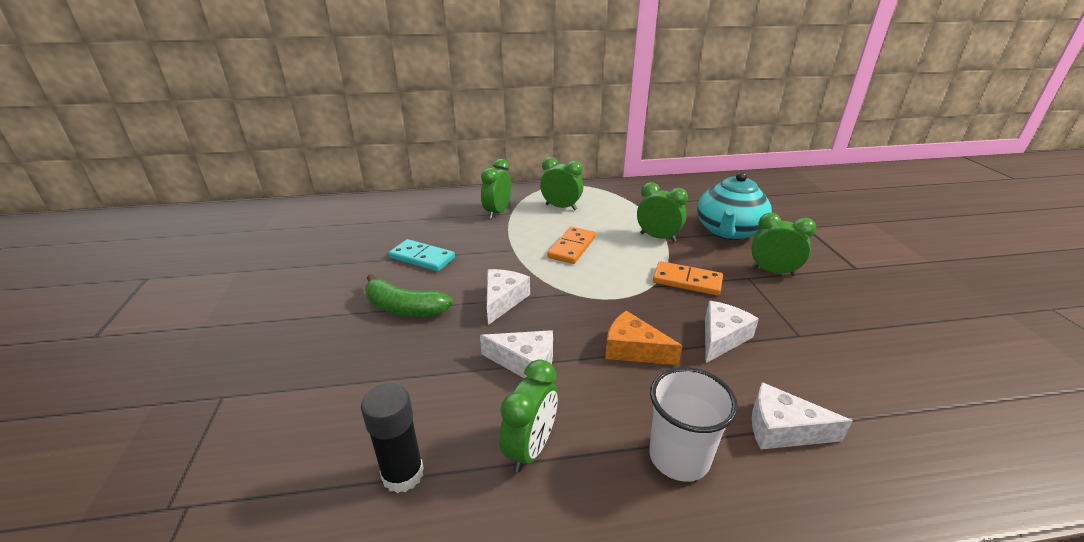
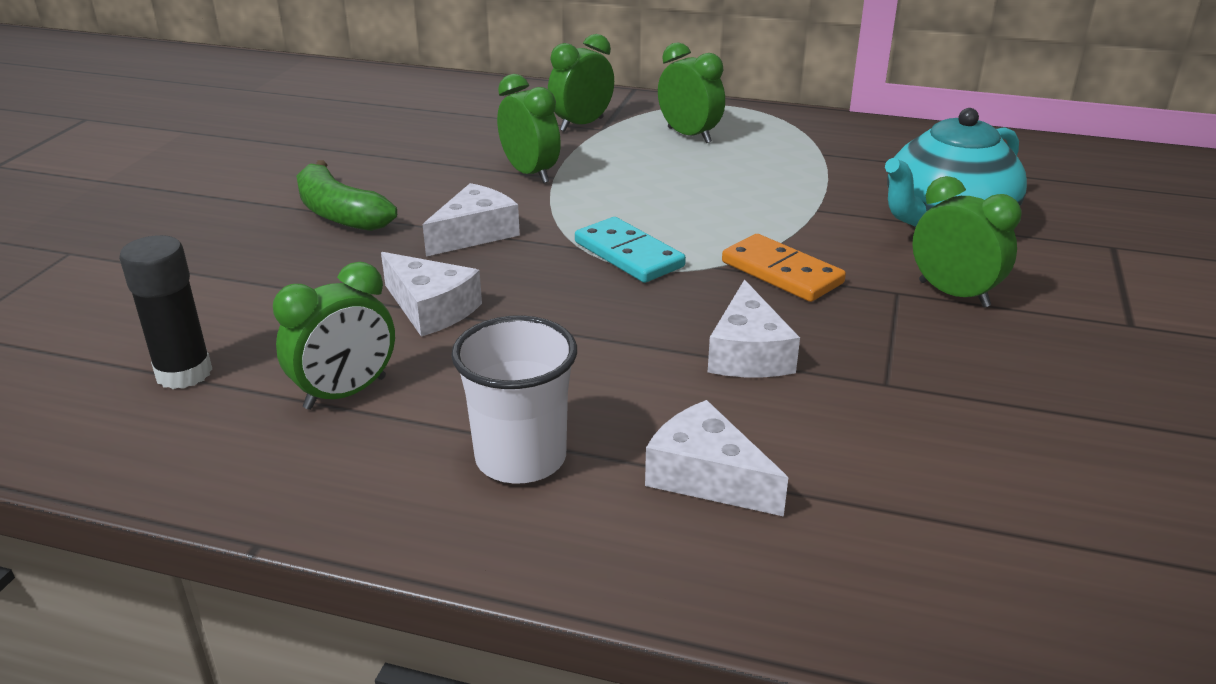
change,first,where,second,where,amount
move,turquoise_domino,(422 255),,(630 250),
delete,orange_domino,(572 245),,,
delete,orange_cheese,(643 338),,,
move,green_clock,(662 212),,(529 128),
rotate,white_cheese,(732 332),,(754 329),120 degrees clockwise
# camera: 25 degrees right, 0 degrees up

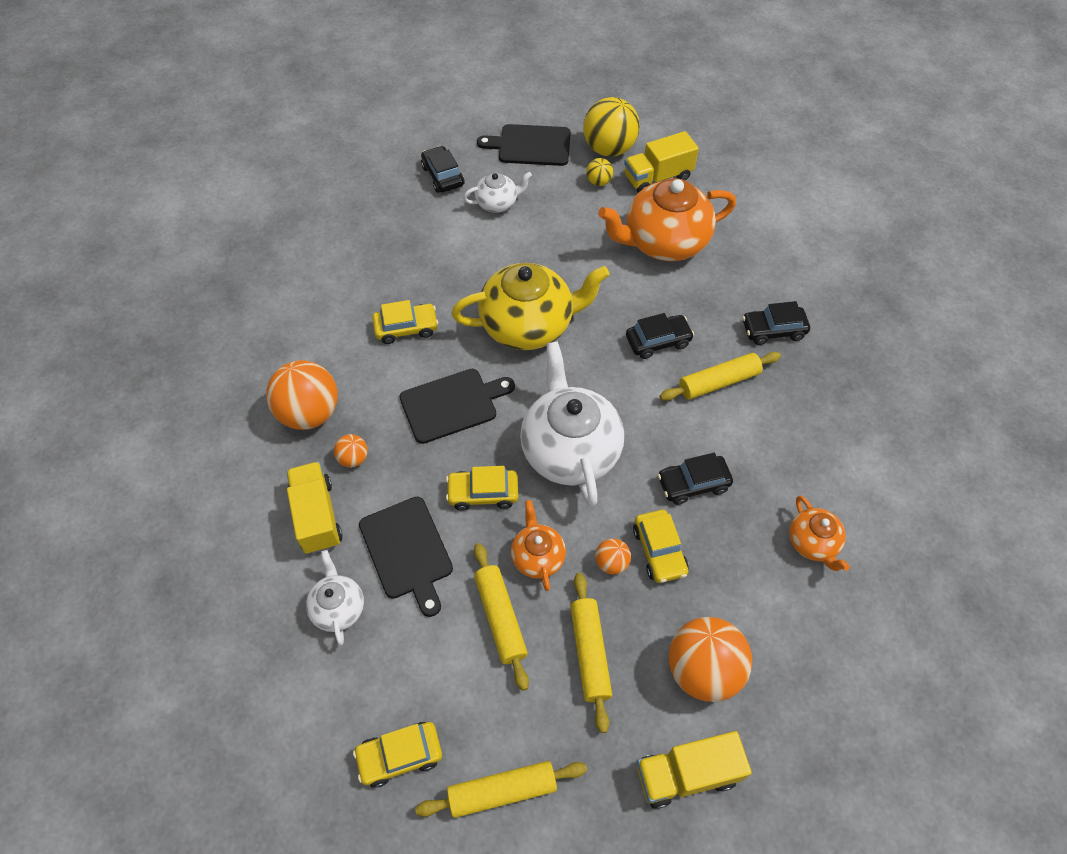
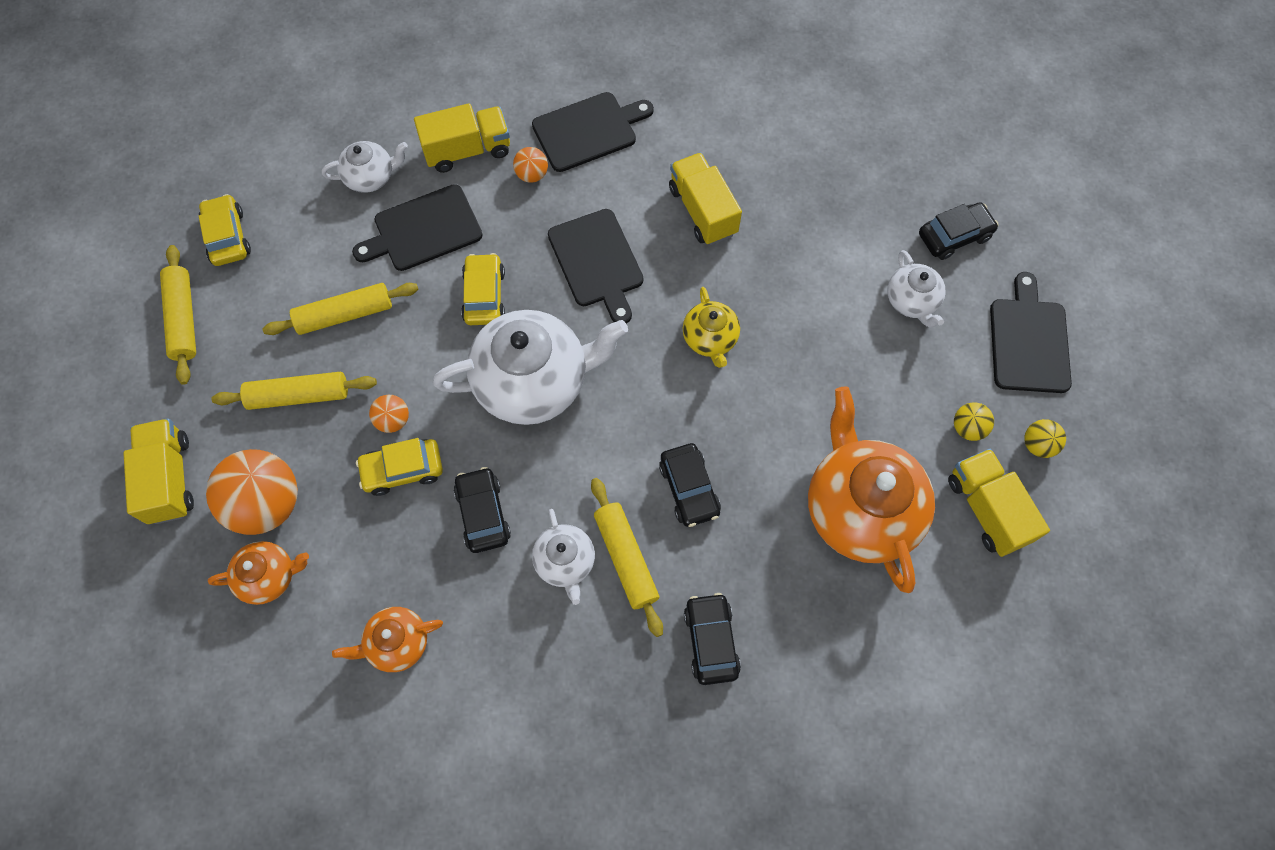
change,first,where,second,where,amount
replace,orange_ball,(302 395),black_cutting_board,(593 132),
replace,yellow_car,(405 322),yellow_truck,(705 199),
resize,yellow_teapot,(530 306),,(711 327),x0.50
move,orange_teapot,(538 545),,(258 573),
resize,yellow_ball,(611 127),,(1045 438),x0.47
insert,,,white_teapot,(563 557),
# camera: 90 degrees right, 10 degrees up

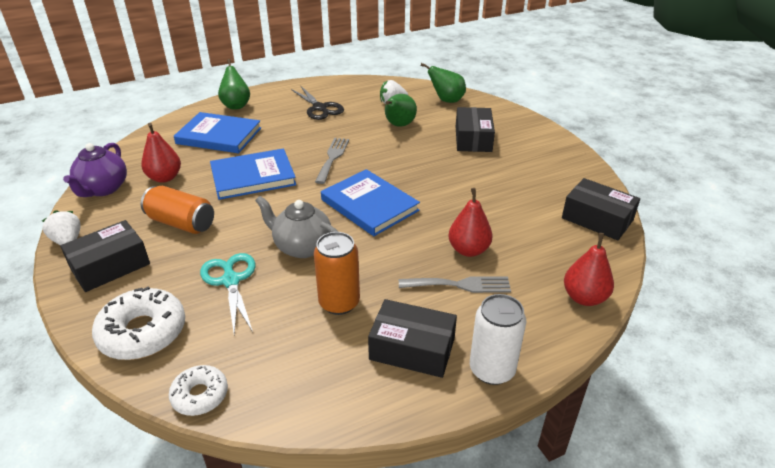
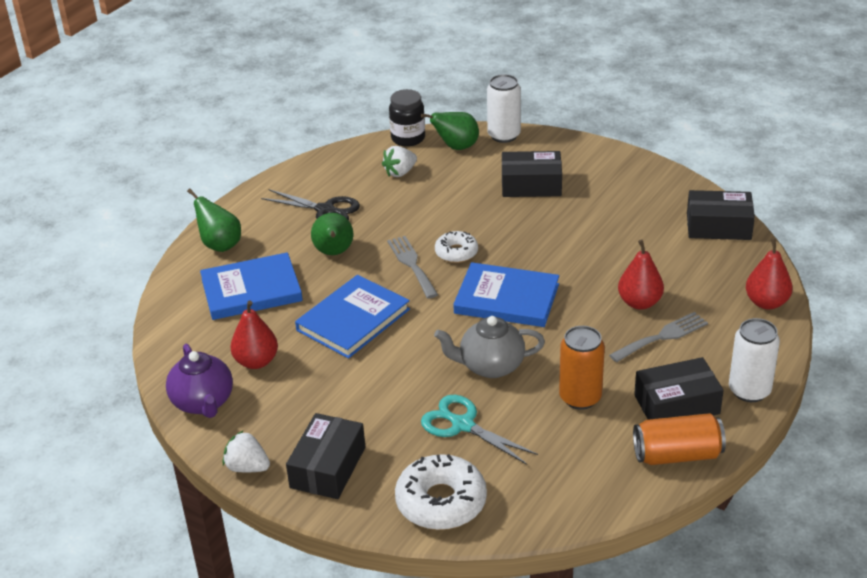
change,first,where,second,where,amount
move,orange_can,(177 210),,(679 439),
move,white_donut,(198 390),,(456 247),
move,green_pear,(401 110),,(332 234),
rotate,black_box,(475 129),,(532 174),60 degrees counterclockwise
insert,,,black_jar,(407 118),
insert,,,white_can,(504 108),
# camera: 30 degrees left, 0 degrees up

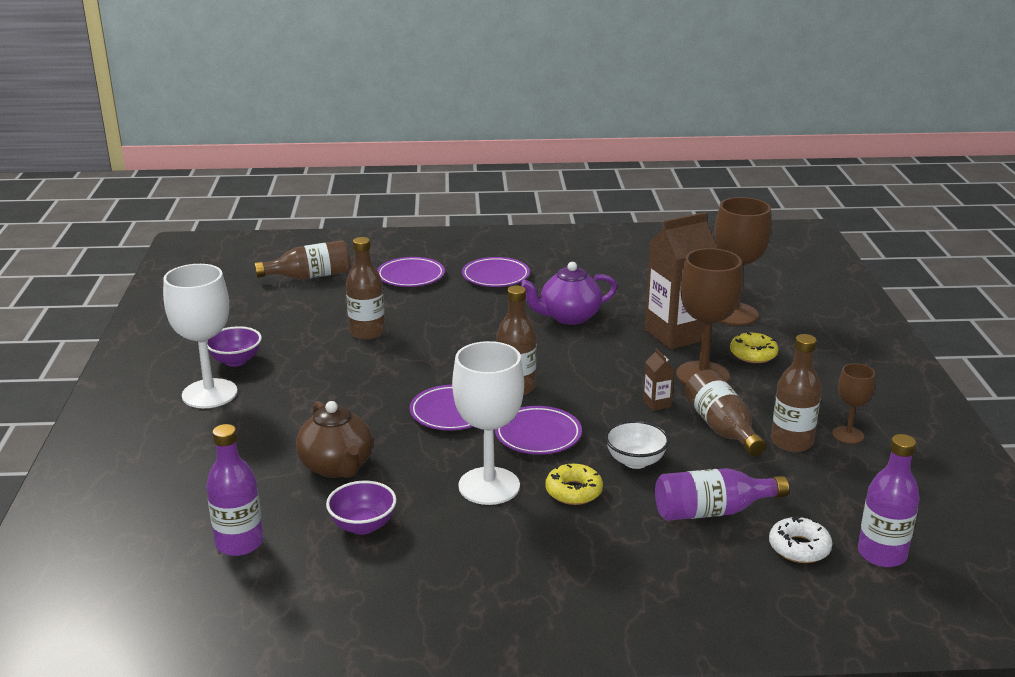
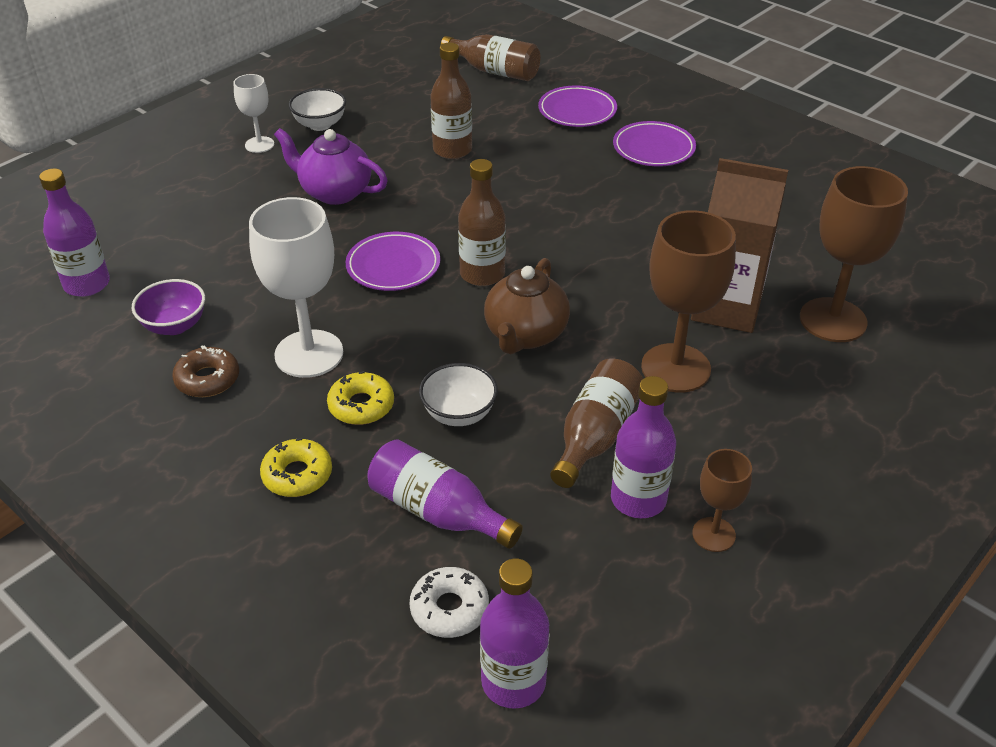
change,first,where,second,where,amount
resize,white_goblet,(200 336),,(254 113),x0.53
recolor,purple_bowl,(234 346),white_bowl,(317 109),
move,brown_teapot,(334 439),,(527 306),
delete,purple_plate,(538 430),,,
move,purple_teapot,(569 293),,(331 166),
delete,brown_carton,(658 379),,,
move,yellow_donut,(754 348),,(296 467),
recolor,brown_bottle,(796 393),purple_bottle,(643 447),
insert,,,brown_donut,(205 371),
# camera: 45 degrees right, 15 degrees up

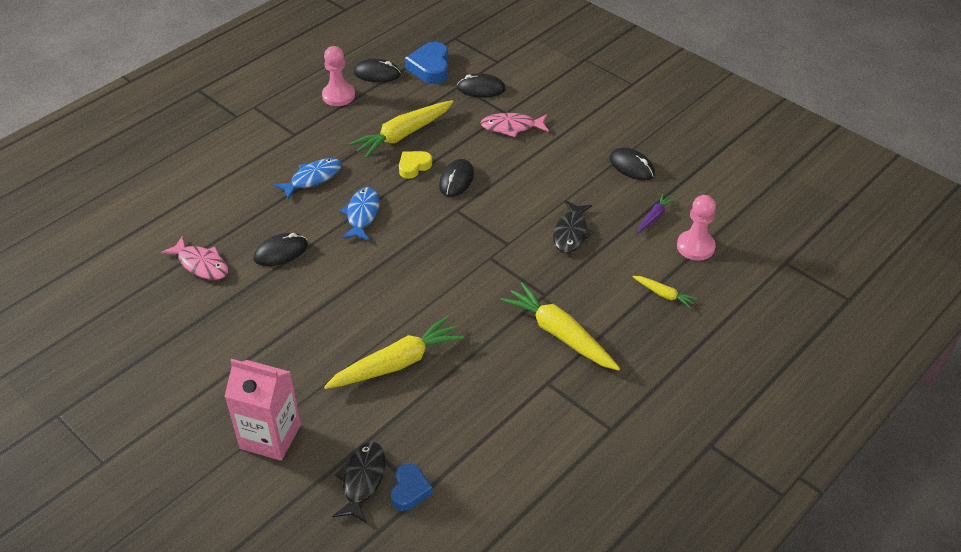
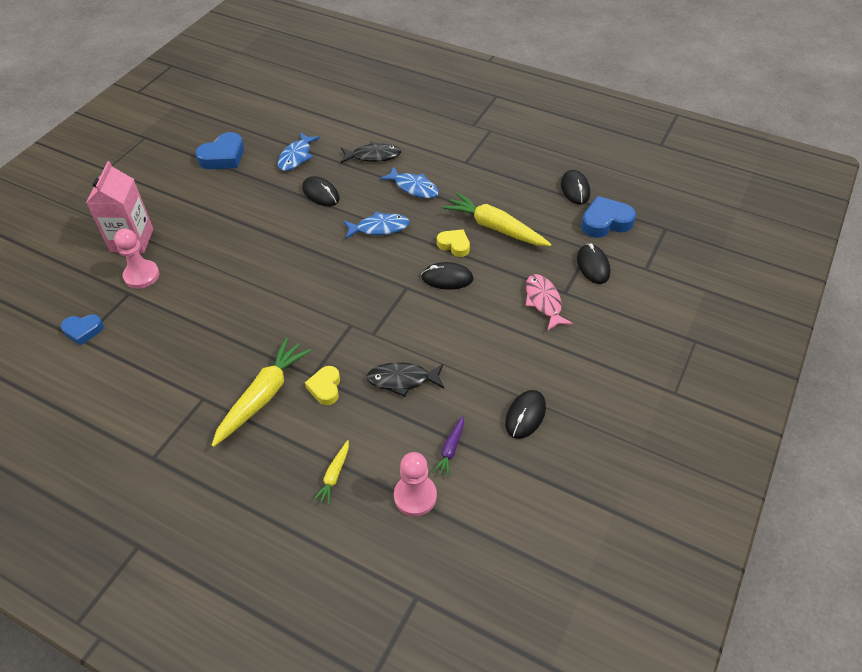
change,first,where,second,where,amount
recolor,pink_fish,(194 258),blue_fish,(299 151),
move,pink_pawn,(338 76),,(136 259),
delete,yellow_carrot,(394 352),,,
move,black_fish,(358 482),,(371 152),
rotate,purple_carrot,(656 213),,(448 446),90 degrees clockwise
insert,,,blue_heart,(219 150),
insert,,,yellow_heart,(322 385),
# camera: 75 degrees right, 5 degrees up

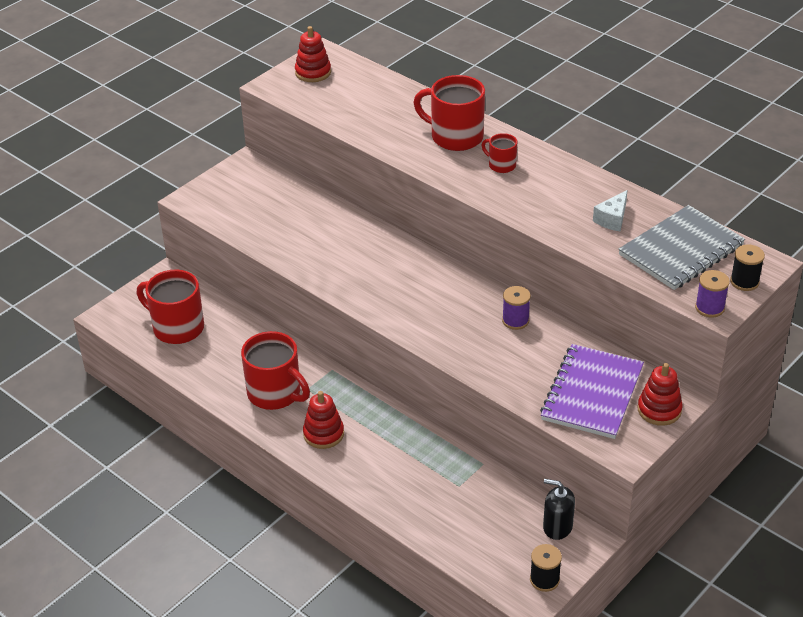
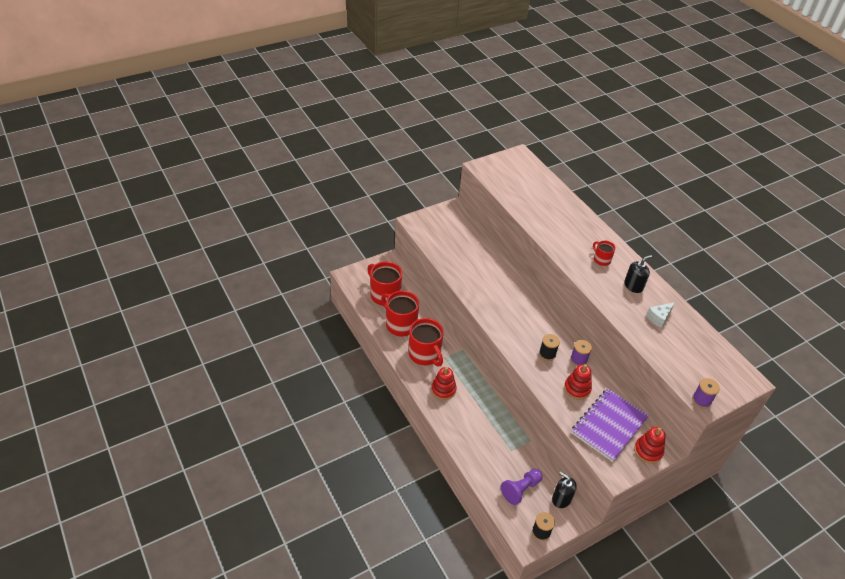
change,first,where,second,where,amount
move,red_stacking_toy,(313 54),,(578 382),
move,red_mug,(449 113),,(400 314),
delete,grey_notebook,(681 247),,,
move,black_spool,(747 267),,(549 347),
insert,,,purple_pawn,(522 487),
insert,,,black_soap_dispenser,(638 274),
# camera: 15 degrees right, 5 degrees up

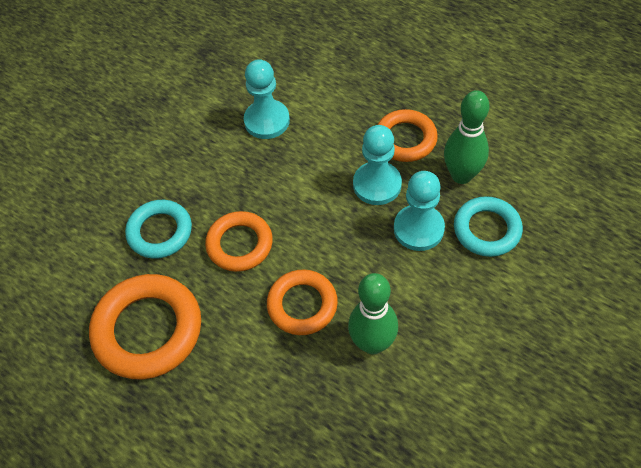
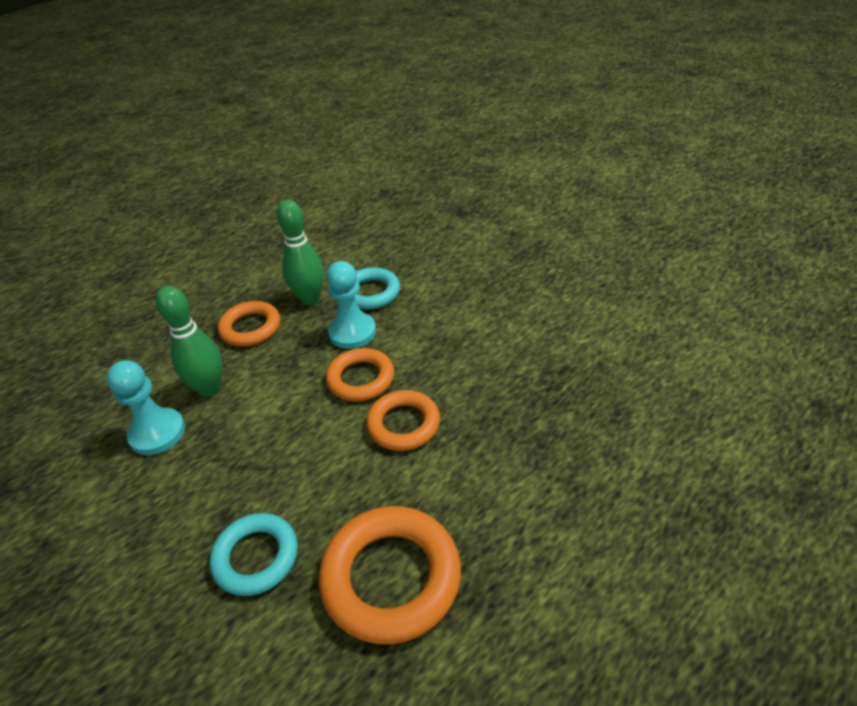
change,first,where,second,where,amount
move,orange_ring,(239 241),,(360 375),
move,green_bowling_pin,(373 313),,(189 341),
delete,turquoise_pawn,(377 165),,,
# camera: 80 degrees left, 15 degrees down

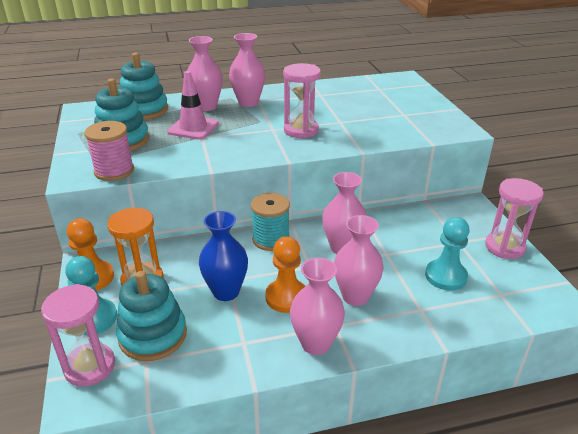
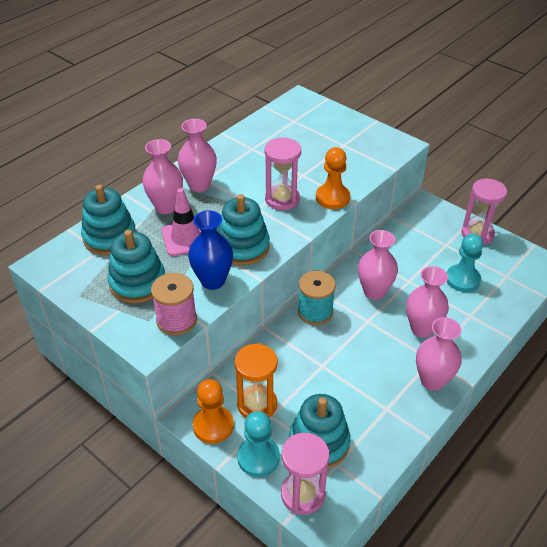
change,first,where,second,where,amount
move,blue_vase,(223 256),,(210 250),
move,orange_pawn,(285 274),,(333 178),
insert,,,turquoise_stacking_toy,(243 230),
# camera: 35 degrees left, 10 degrees up

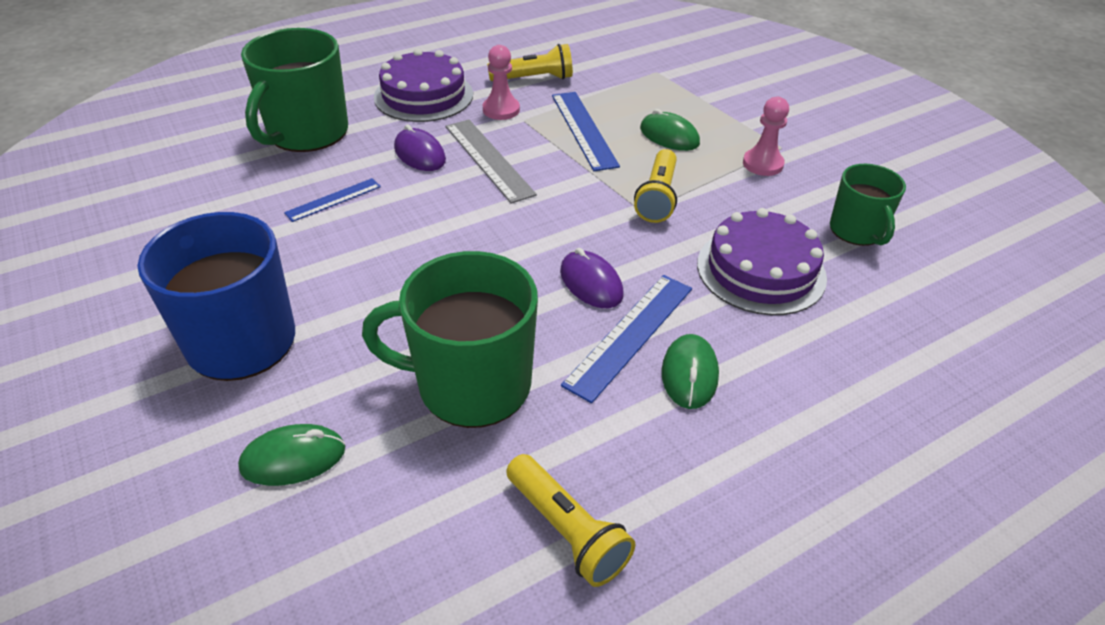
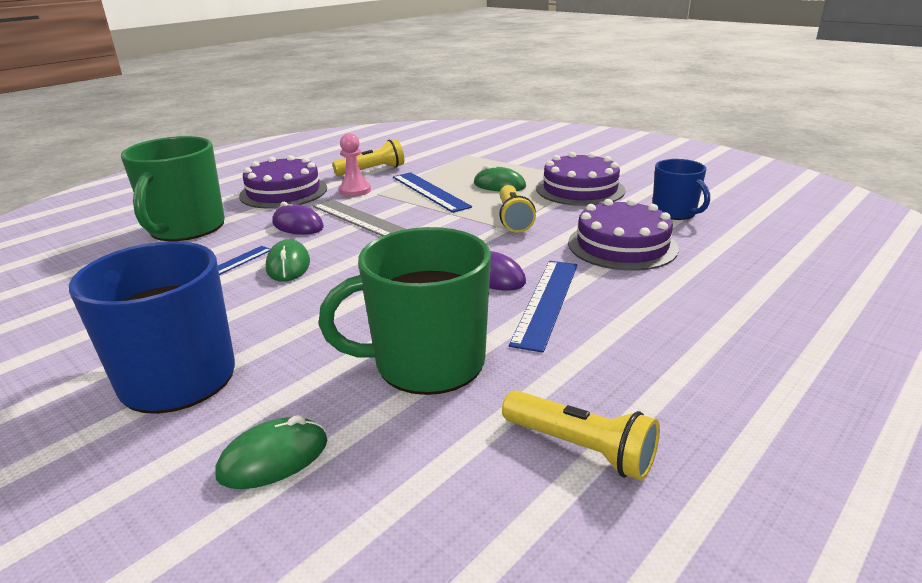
change,first,where,second,where,amount
move,green_mouse,(690 371),,(288 260),
replace,pink_pawn,(766 136),purple_cake,(580 179),
recolor,green_mug,(868 205),blue_mug,(681 189),
# camera: 15 degrees left, 15 degrees down

